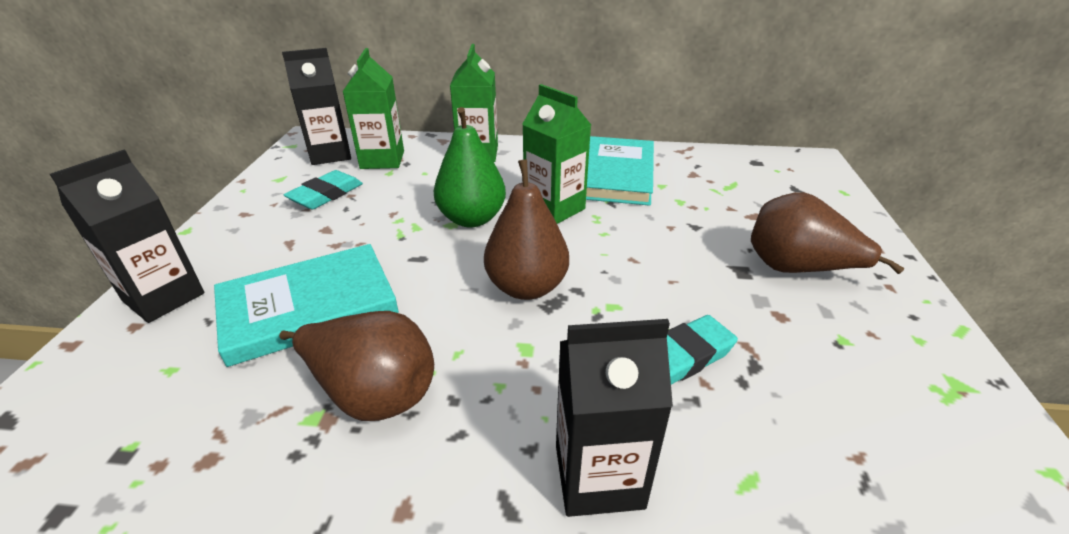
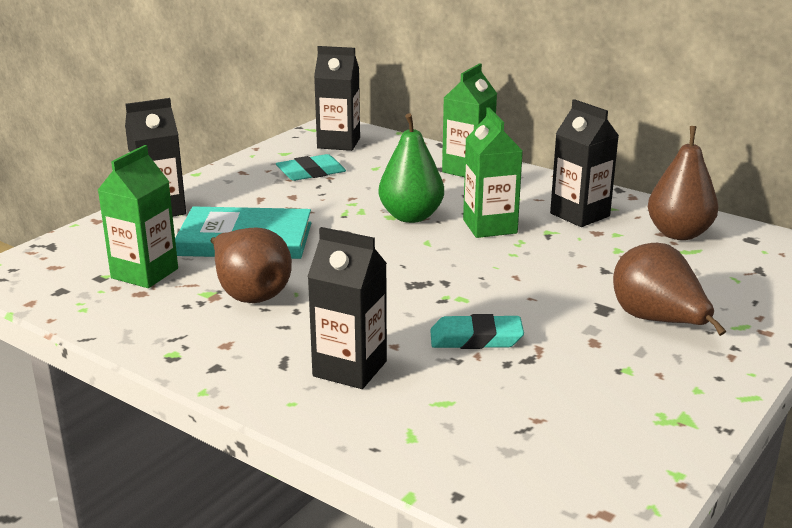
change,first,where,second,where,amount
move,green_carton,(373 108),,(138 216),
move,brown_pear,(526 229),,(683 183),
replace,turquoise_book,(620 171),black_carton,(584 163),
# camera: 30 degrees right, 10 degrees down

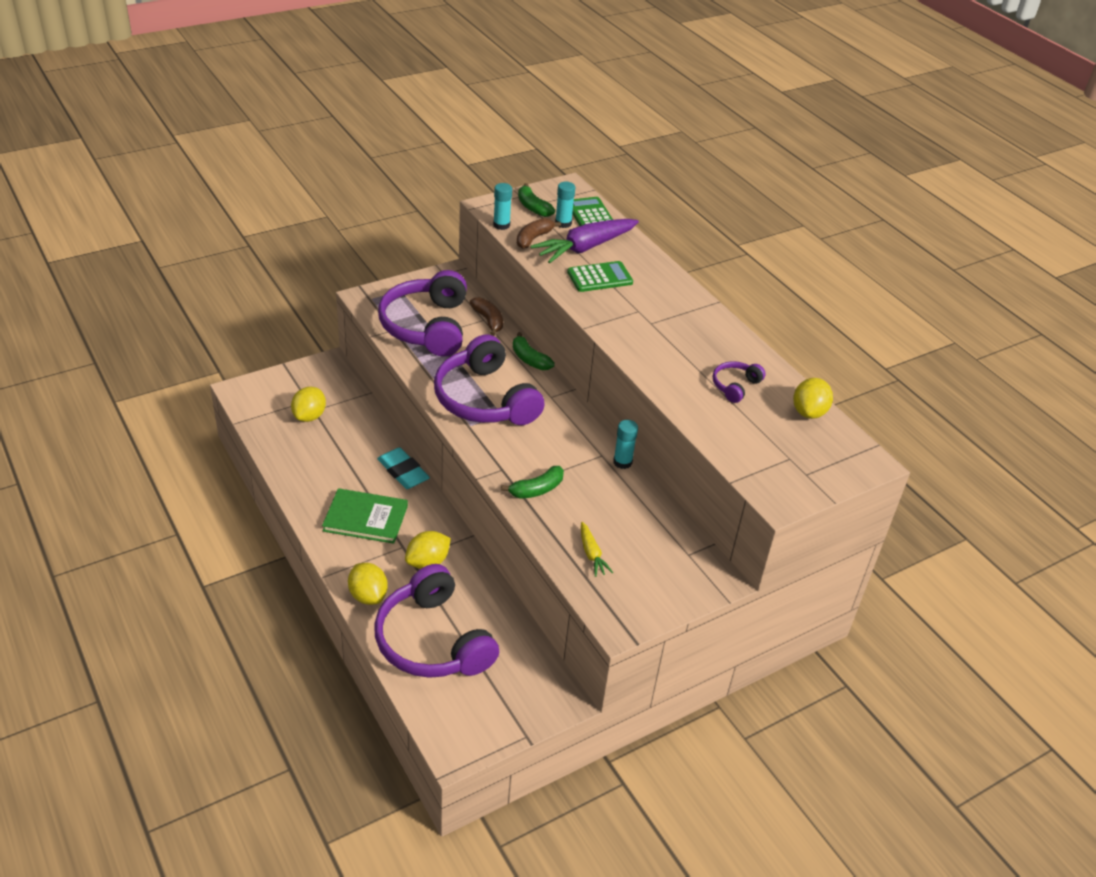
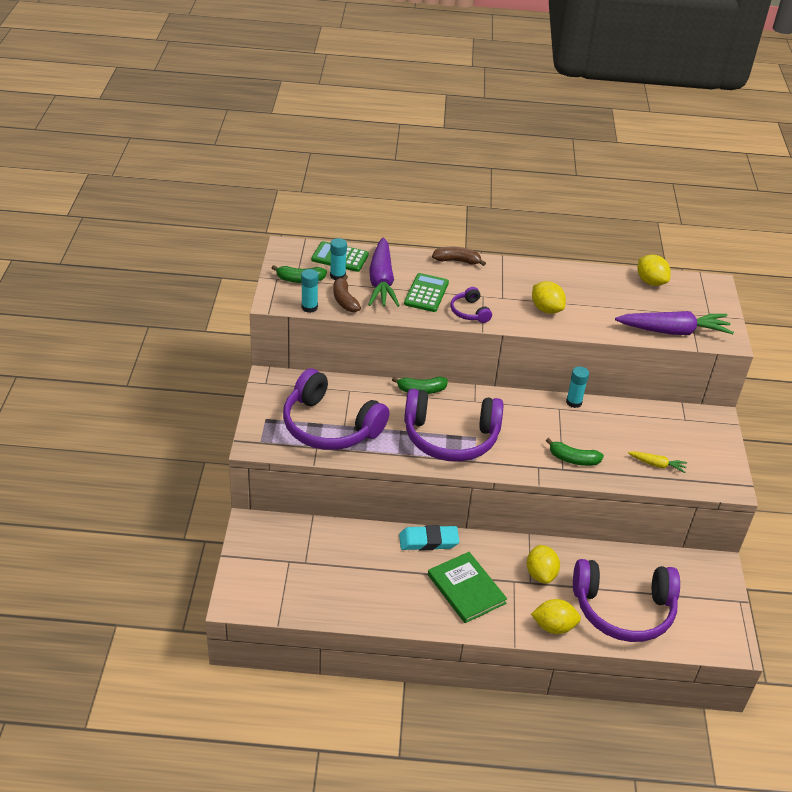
change,first,where,second,where,amount
move,yellow_lemon,(308 404),,(549 297),
rotate,green_book,(365 516),,(467 587),75 degrees counterclockwise
move,brown_banana,(486 316),,(459 256),
rotate,green_banana,(532 482),,(575 452),105 degrees clockwise
move,purple_headphones,(739 382),,(471 305),
insert,,,purple_carrot,(674 323),
# camera: 55 degrees left, 0 degrees up

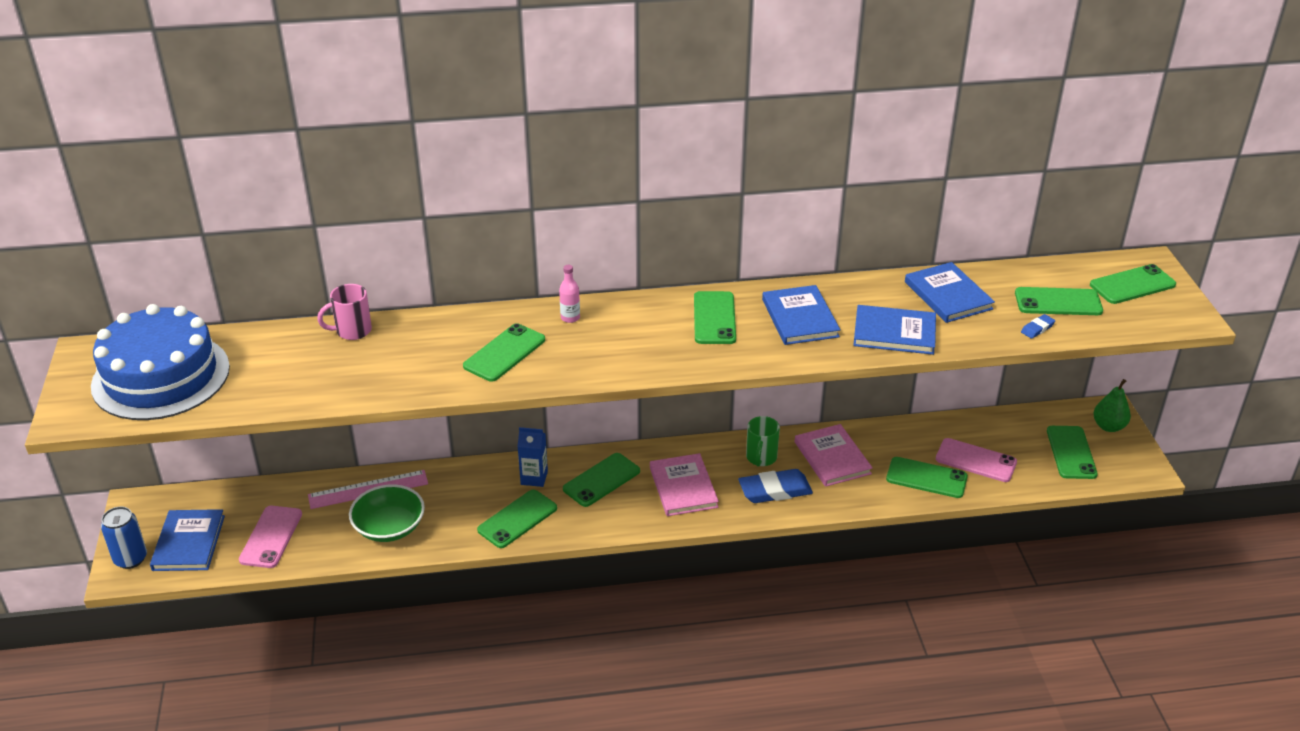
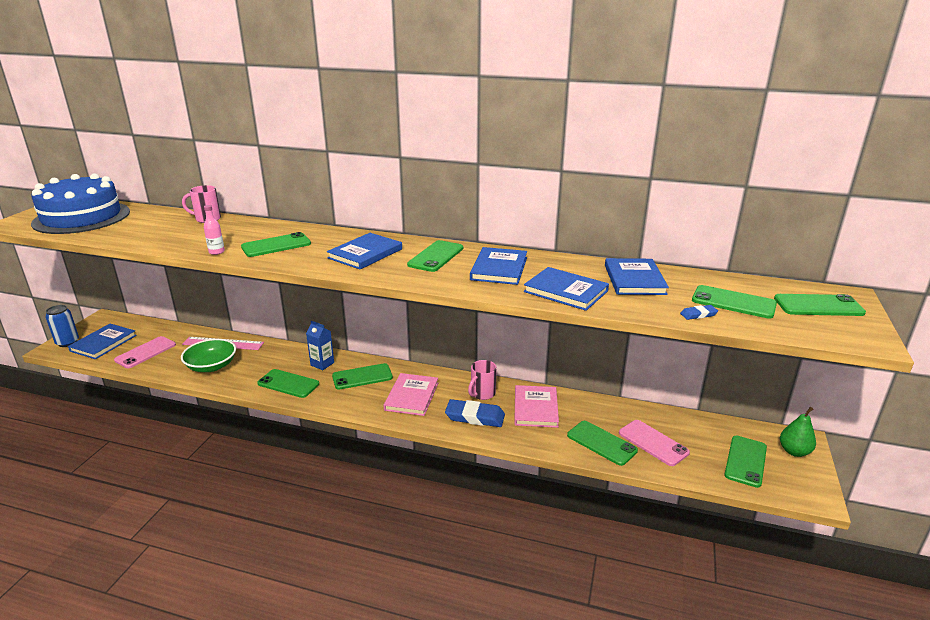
change,first,where,second,where,amount
rotate,green_phone,(517 519),,(288 383),45 degrees clockwise
move,pink_bottle,(569 294),,(214 230),
recolor,green_mug,(763 441),pink_mug,(482 380),
insert,,,blue_book,(364 251),
# camera: 25 degrees right, 10 degrees down

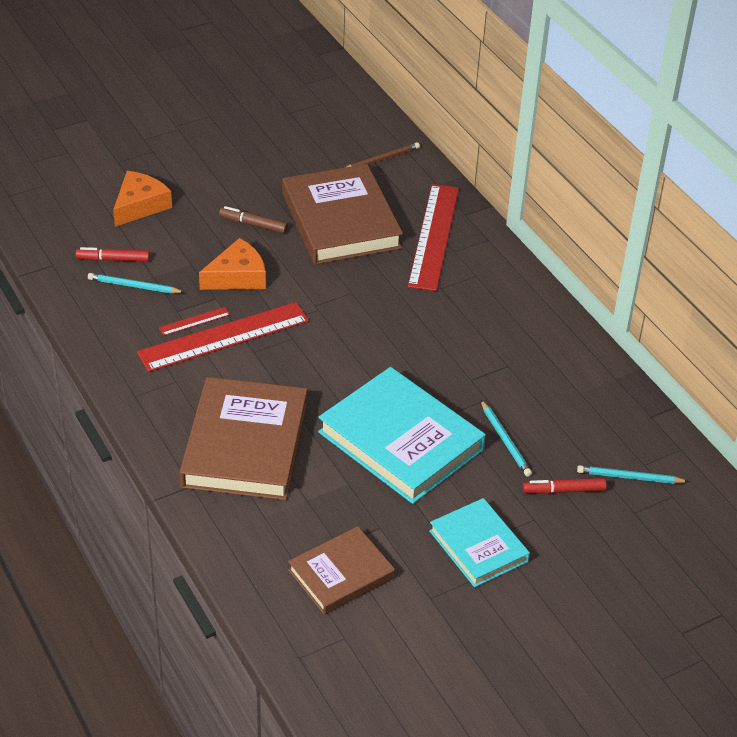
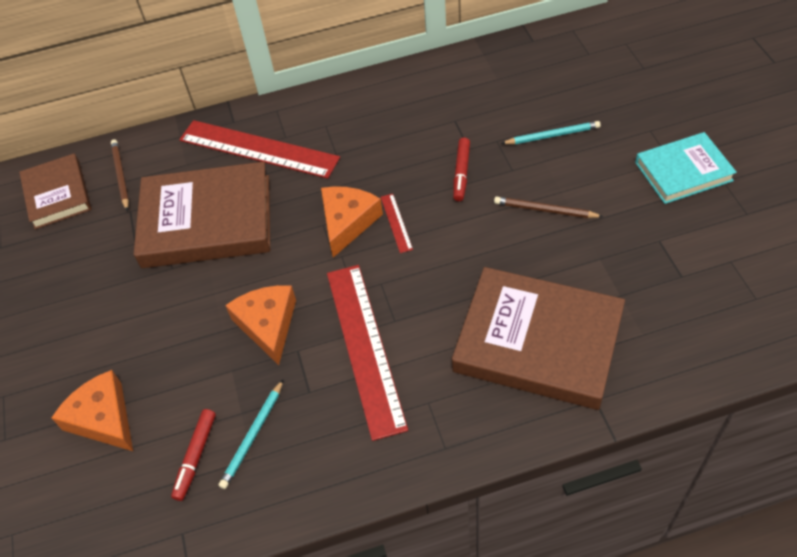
change,first,where,second,where,amount
move,red_ruler,(194 321),,(397 223),
delete,brown_marker,(253 219),,,
move,brown_book,(341 570),,(55 191),
replace,turquoise_book,(402 435),brown_pencil,(549 207),
move,red_marker,(565 486),,(461 169),
delete,turquoise_pencil,(633 474),,,
insert,,,orange_cheese,(352 222),
# camera: 70 degrees left, 10 degrees up

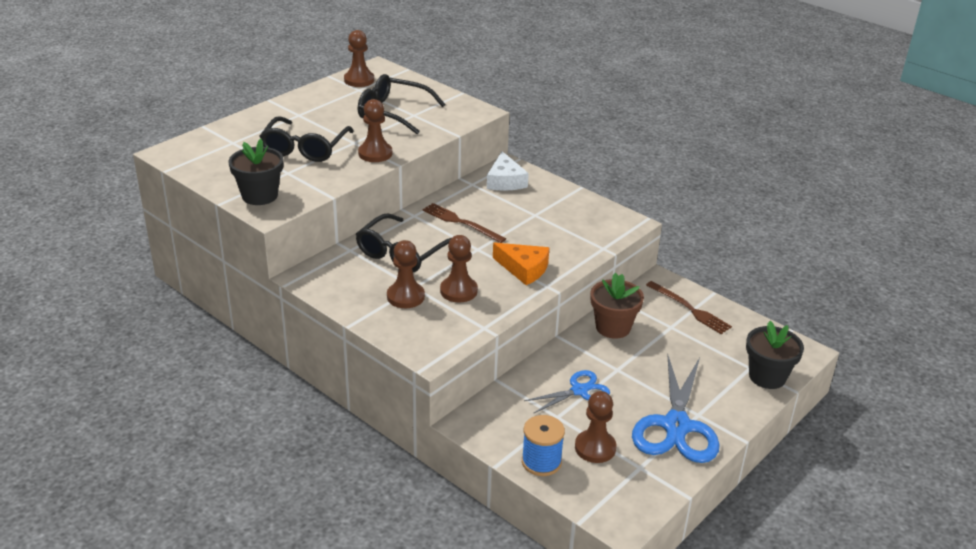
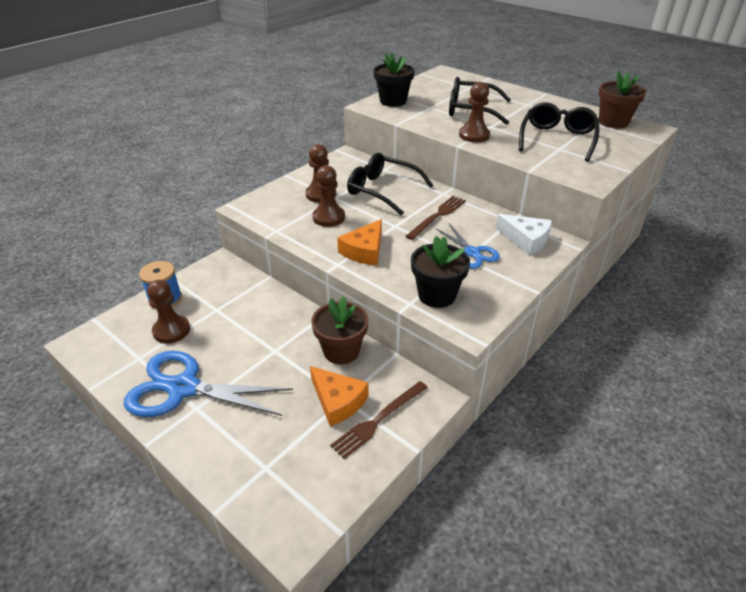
change,first,where,second,where,amount
replace,brown_pawn,(359 58),brown_flower_pot,(622 99),
rotate,white_cheese,(508 171),,(523 234),135 degrees counterclockwise
move,blue_scissors,(567 392),,(467 246),
move,black_flower_pot,(775 355),,(440 272),
insert,,,orange_cheese,(339 396),
# camera: 90 degrees right, 5 degrees up

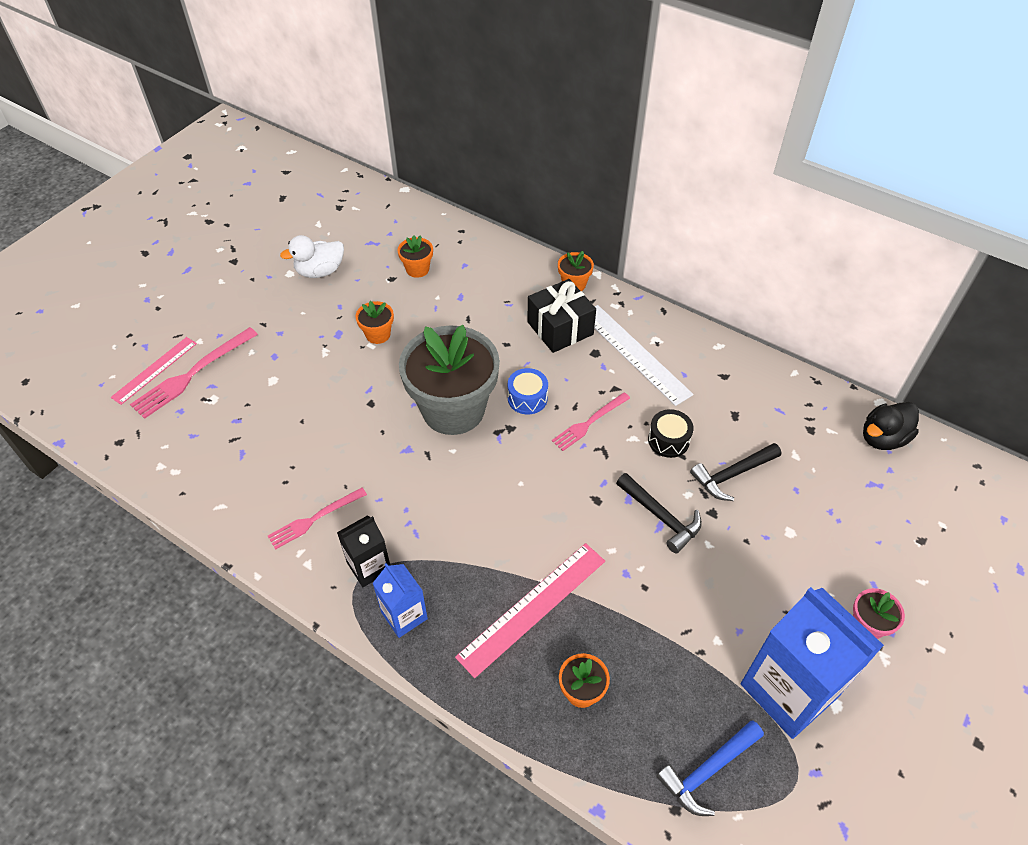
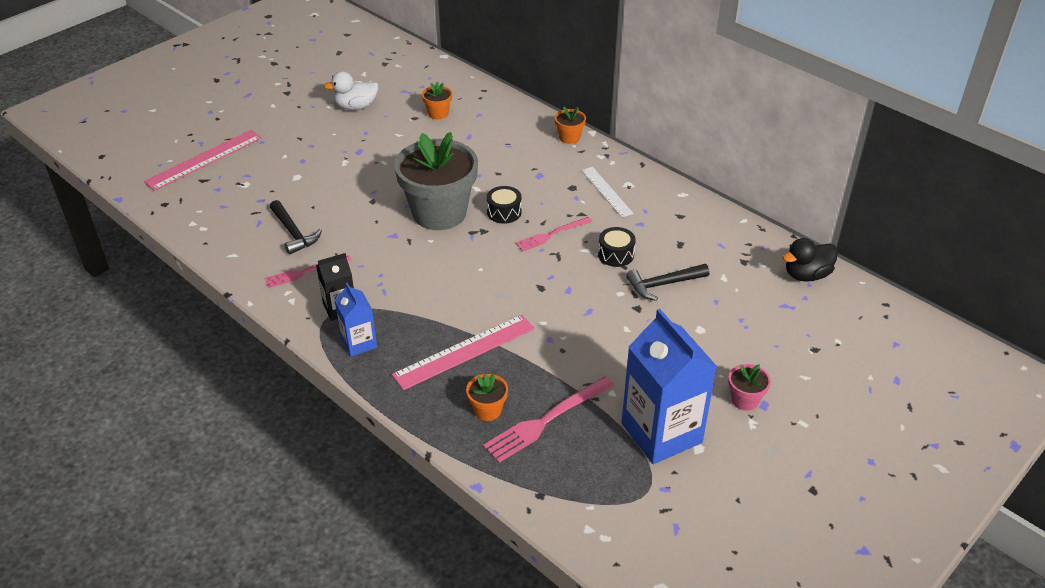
change,first,where,second,where,amount
resize,pink_ruler,(154 371),,(203 160),x1.53
move,pink_fork,(194 373),,(548 420),
delete,orange_flower_pot,(374 322),,,
recolor,blue_drum,(528 391),black_drum,(504 205),
delete,black_gift,(561 316),,,
resize,white_ruler,(644 355),,(607 192),x0.65
move,black_hammer,(659 513),,(296 227),
delete,blue_hammer,(710 768),,,
# camera: 10 degrees right, 10 degrees down

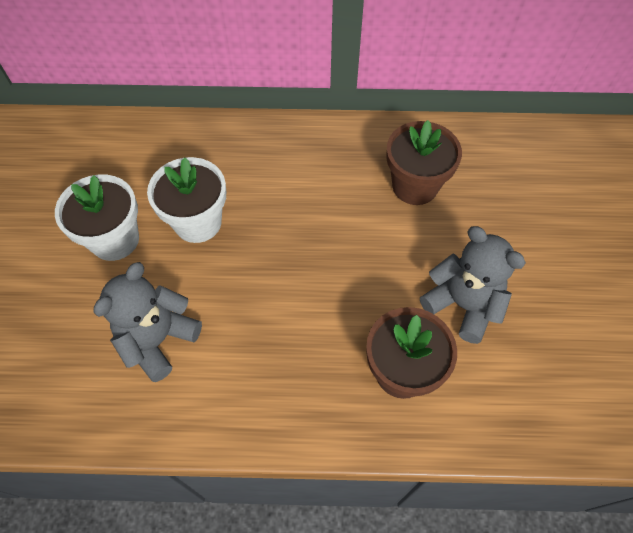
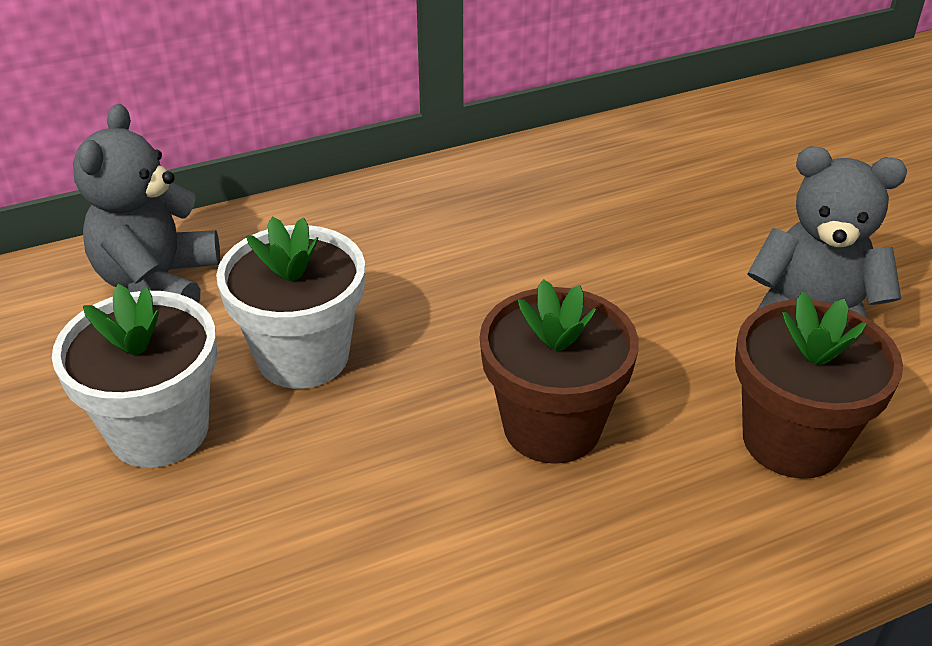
change,first,where,second,where,amount
move,grey_teddy_bear,(147 322),,(146 203),
move,brown_flower_pot,(424 162),,(559 371),
# camera: 25 degrees left, 20 degrees down

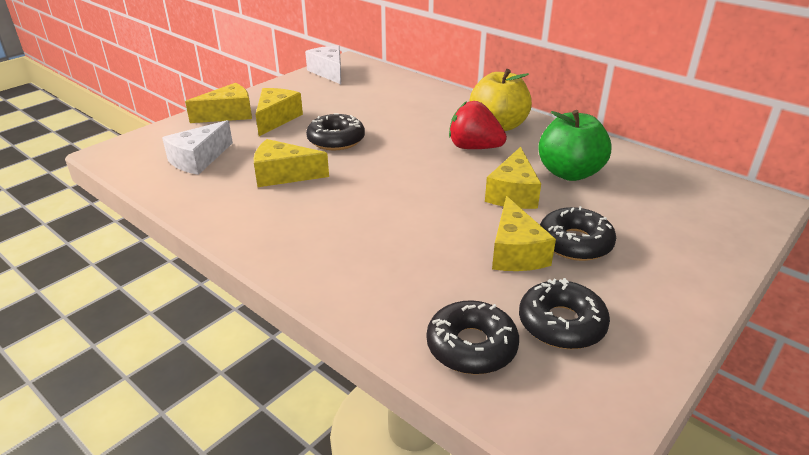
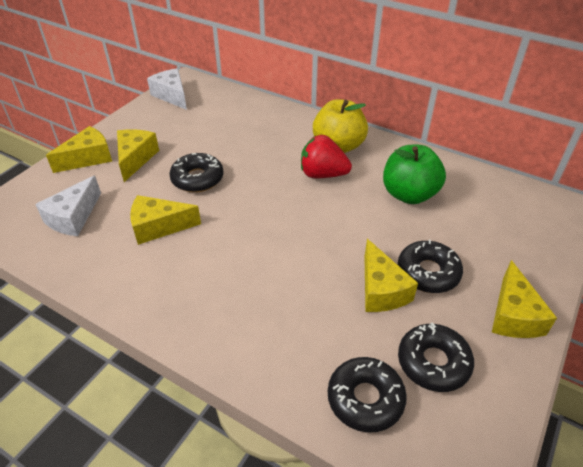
change,first,where,second,where,amount
move,yellow_cheese,(513 178),,(524 299),
# camera: 10 degrees left, 10 degrees up

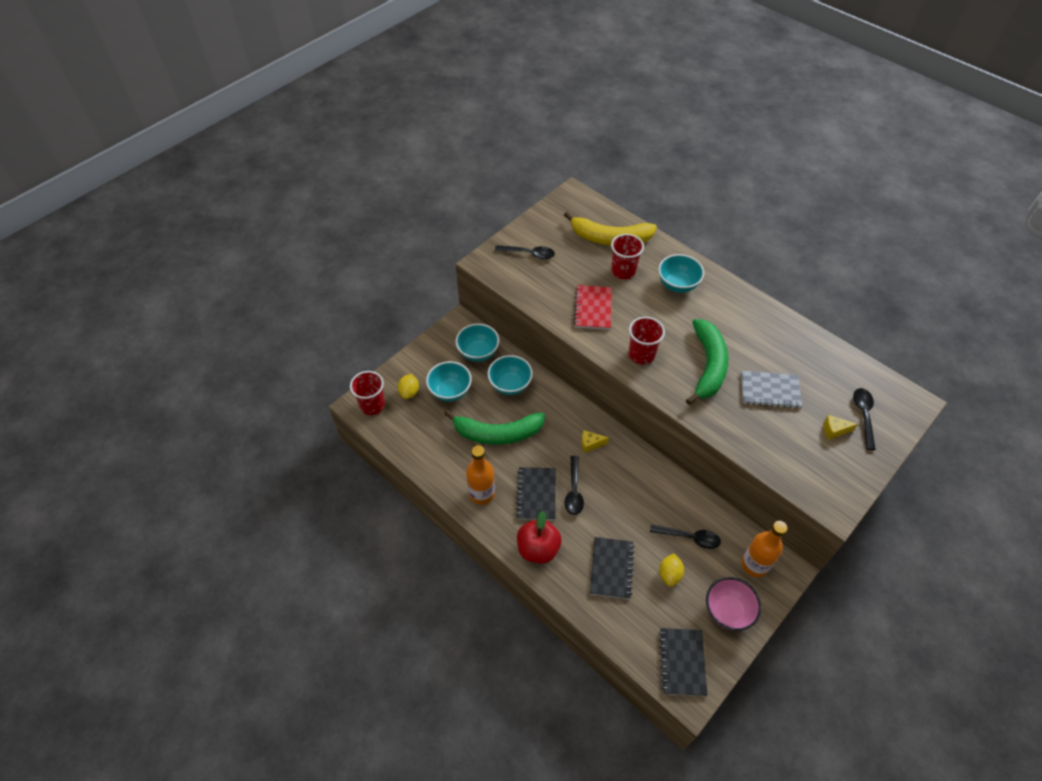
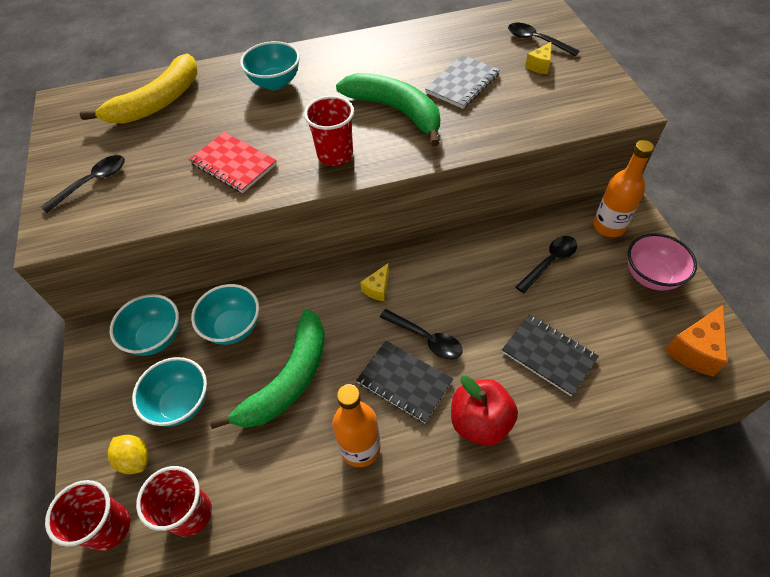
change,first,where,second,where,amount
move,red_cup,(627 256),,(174 501),
delete,yellow_lemon,(671 570),,,
replace,black_notebook,(683 662),orange_cheese,(696 341),
# camera: 55 degrees left, 0 degrees up

